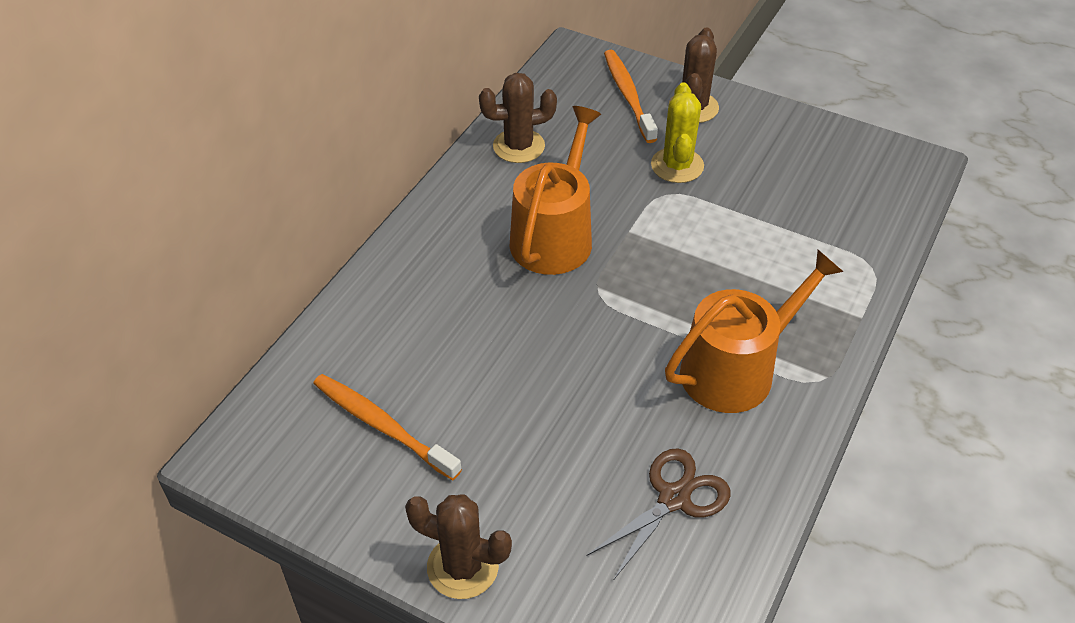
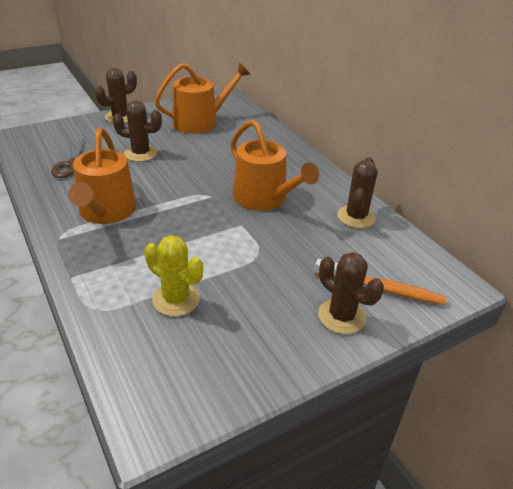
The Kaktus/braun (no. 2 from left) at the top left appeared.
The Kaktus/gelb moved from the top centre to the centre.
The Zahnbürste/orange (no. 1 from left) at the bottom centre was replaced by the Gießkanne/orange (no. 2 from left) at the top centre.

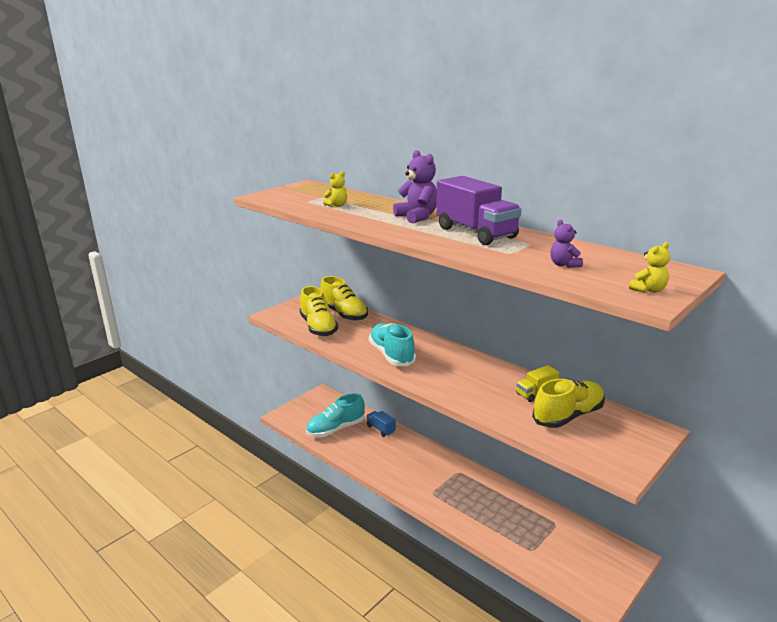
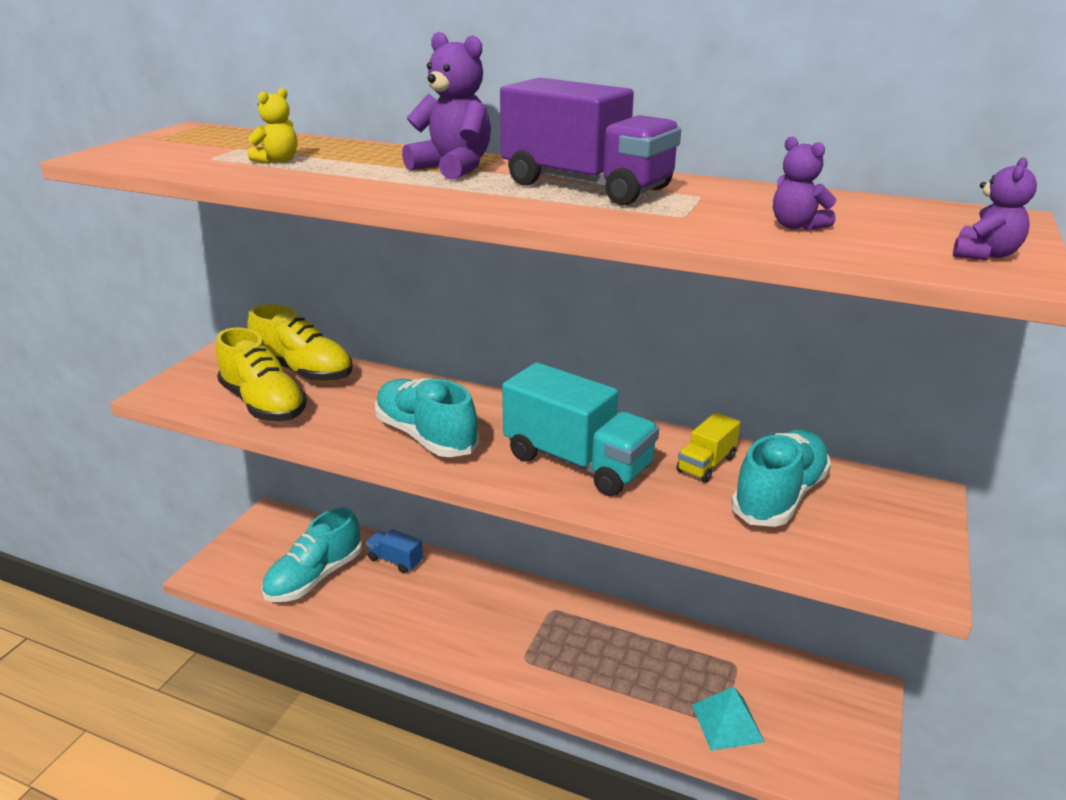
The Lastwagen/türkis at the centre appeared.
The Pyramide/türkis at the bottom right appeared.
The Schuh/gelb (no. 3 from left) at the middle right became the Schuh/türkis (no. 3 from left) at the middle right.
The Teddybär/gelb (no. 2 from left) at the middle right became the Teddybär/lila (no. 3 from left) at the top right.

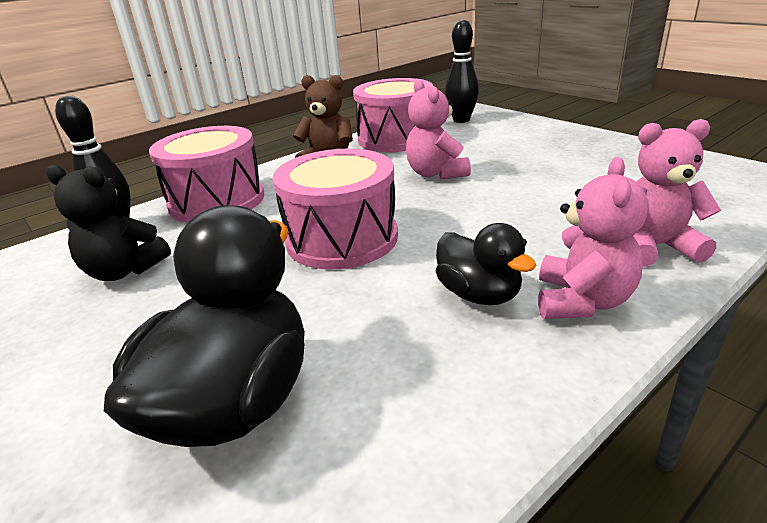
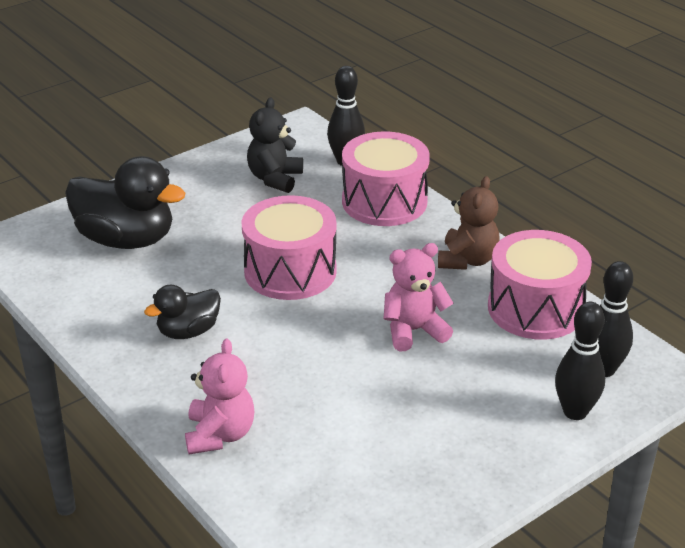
The Bowlingkegel/schwarz (no. 2 from left) at the middle right appeared.
The Teddybär/rosa (no. 2 from left) at the middle right disappeared.

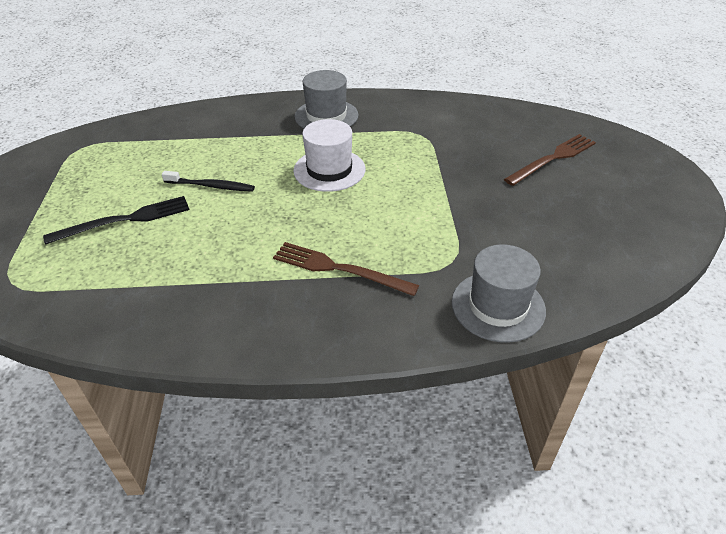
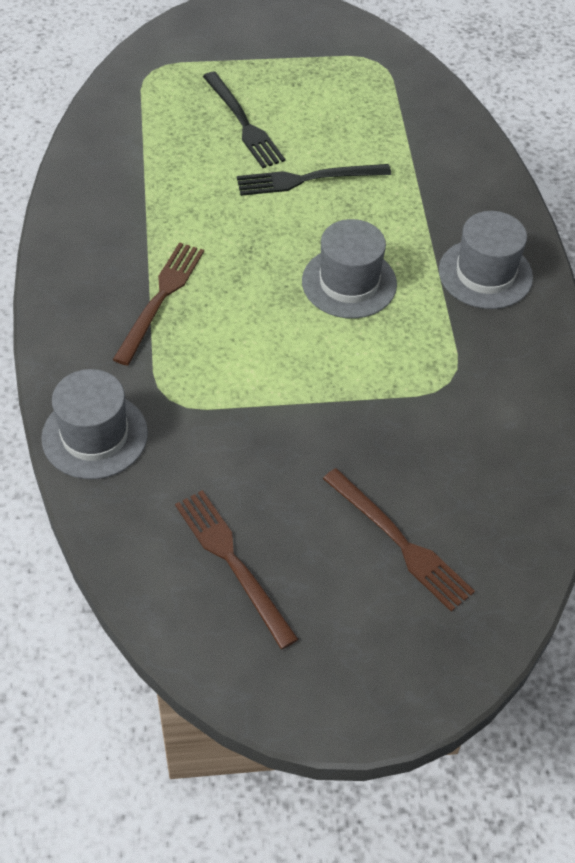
The Gabel/braun (no. 2 from left) at the centre appeared.
The Zahnbürste/schwarz at the middle left was replaced by the Gabel/schwarz (no. 2 from left) at the top centre.
The Hut/weiß at the top centre became the Hut/grau (no. 2 from left) at the top centre.

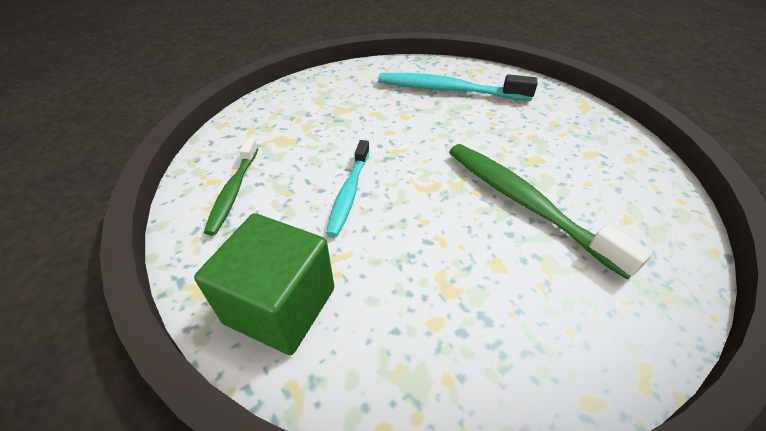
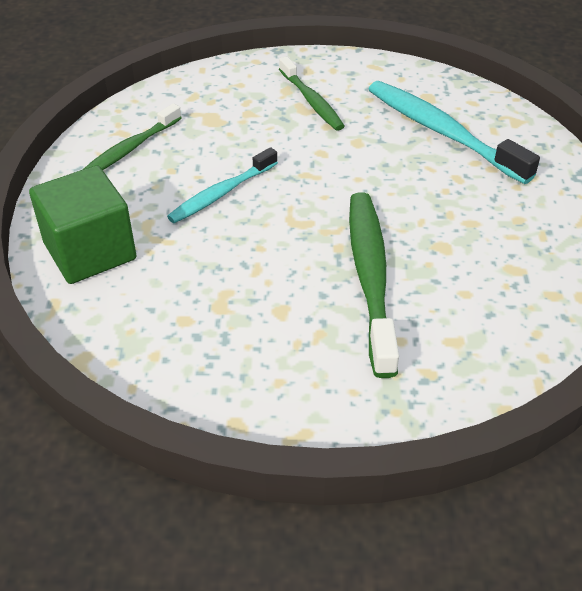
The Zahnbürste/grün (no. 2 from left) at the top centre appeared.

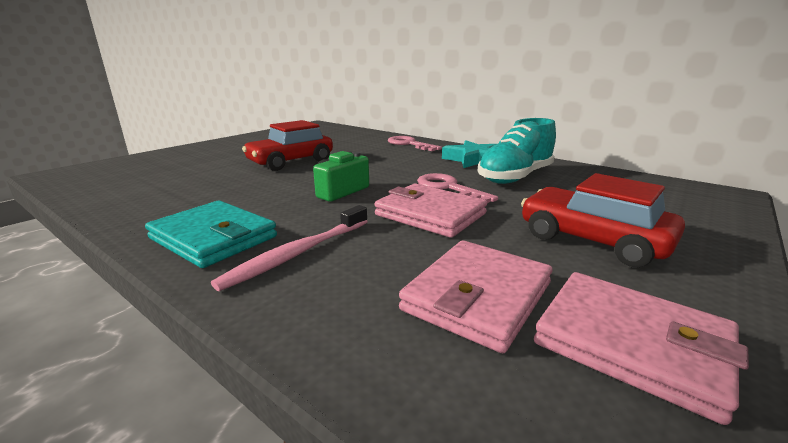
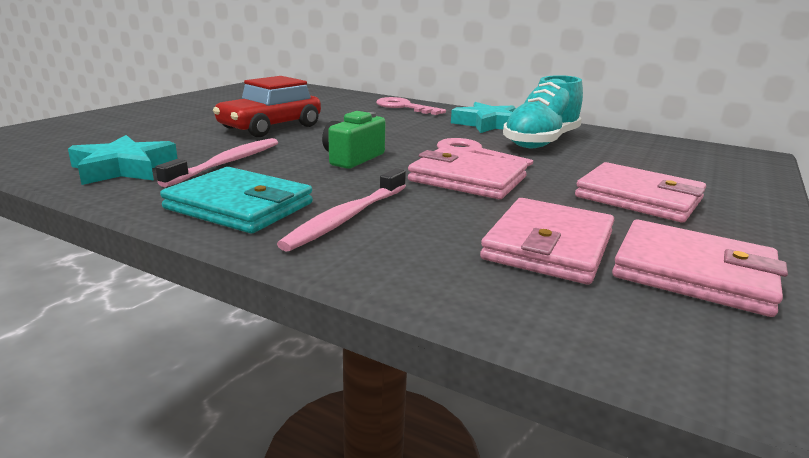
The Stern/türkis (no. 1 from left) at the middle left appeared.
The Zahnbürste/rosa (no. 1 from left) at the middle left appeared.
The Auto/rot (no. 2 from left) at the middle right was replaced by the Geldbörse/rosa (no. 3 from left) at the middle right.

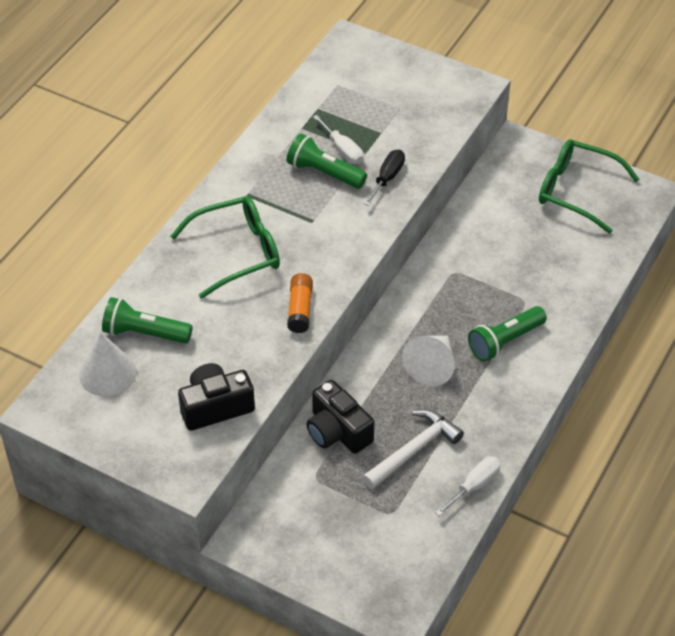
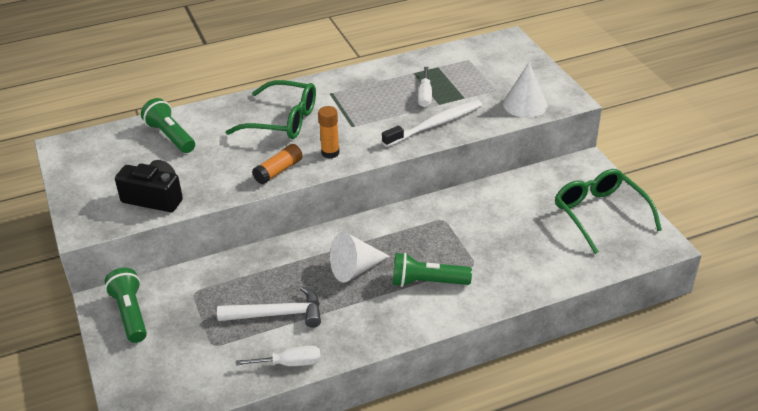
The Taschenlampe/grün (no. 2 from left in the first image) moved from the top centre to the bottom left.
The Klebestift/orange (no. 2 from left) at the top centre appeared.
The Schraubenzieher/schwarz at the top centre was replaced by the Zahnbürste/weiß at the top centre.
The Kegel/weiß (no. 1 from left in the first image) moved from the middle left to the top right.
The Kamera/schwarz (no. 2 from left) at the centre disappeared.

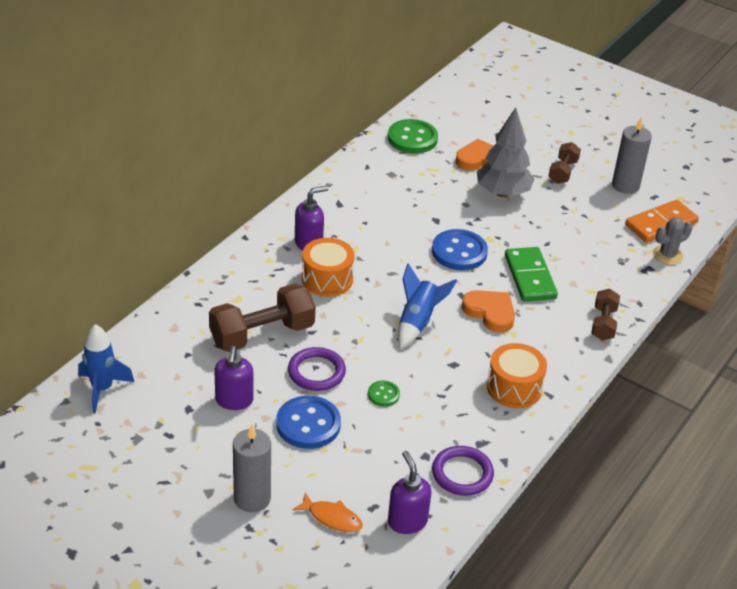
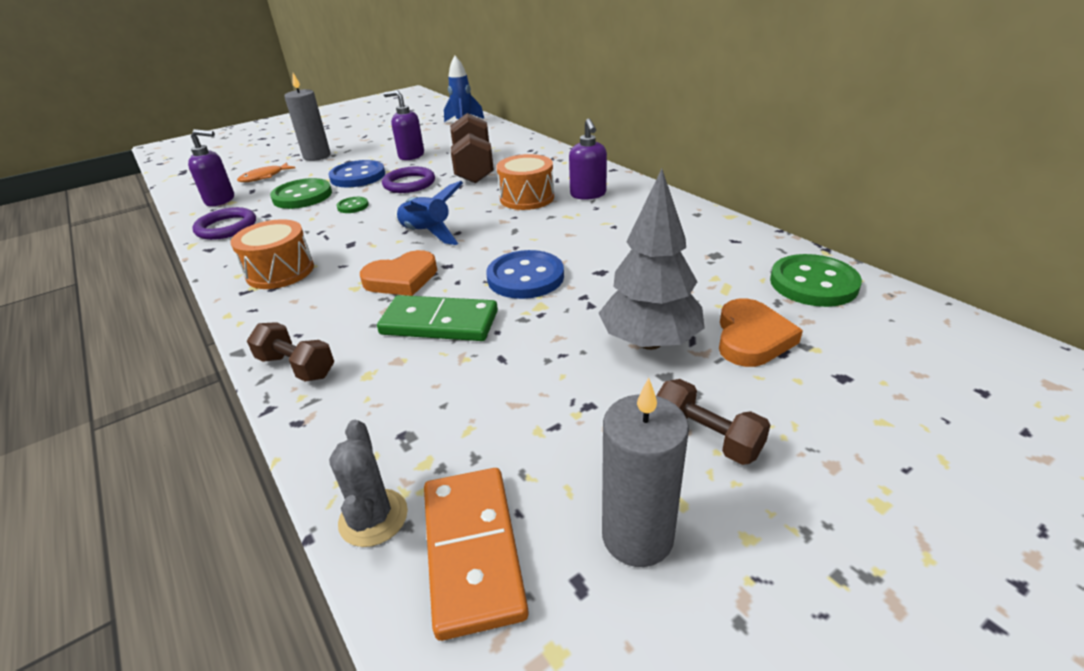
The Knopf/grün (no. 1 from left) at the top left appeared.

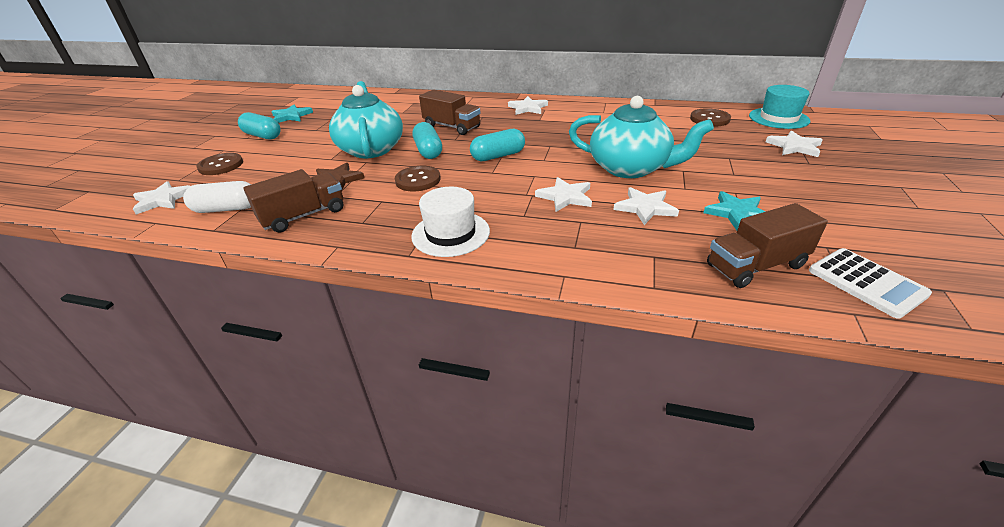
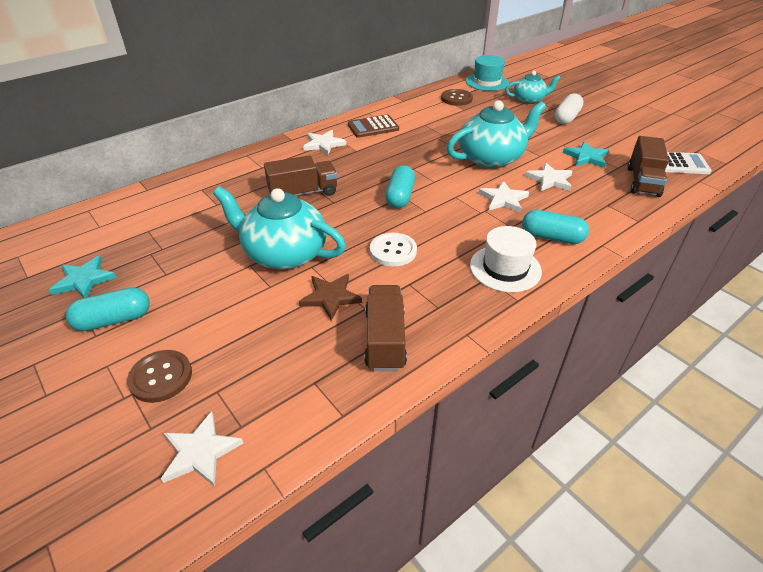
The Taschenrechner/braun at the top centre appeared.
The Knopf/braun (no. 2 from left) at the centre became the Knopf/weiß at the centre.
The Stern/weiß (no. 5 from left) at the top right was replaced by the Teekanne/türkis (no. 3 from left) at the top right.
The Kapsel/türkis (no. 2 from left in the first image) moved from the top centre to the middle right.
The Kapsel/weiß moved from the middle left to the top right.

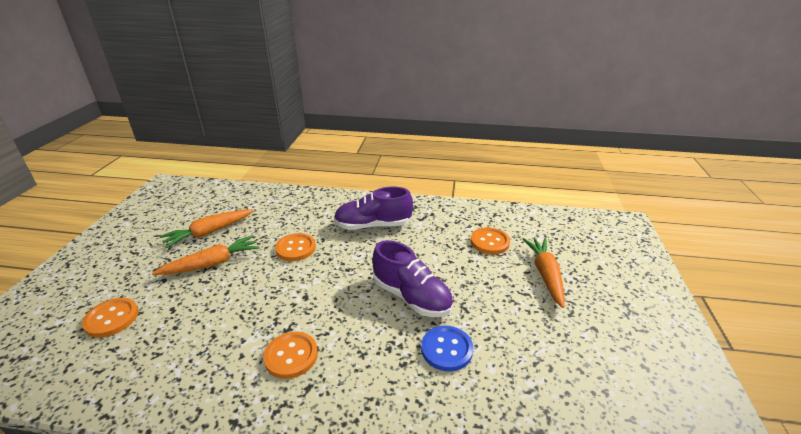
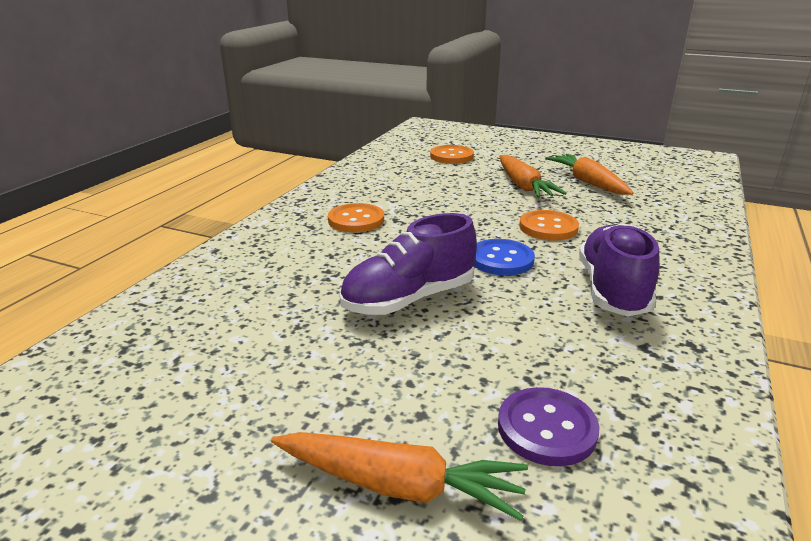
The Knopf/blau moved from the bottom centre to the centre.
The Knopf/orange (no. 4 from left) at the centre became the Knopf/lila at the bottom right.

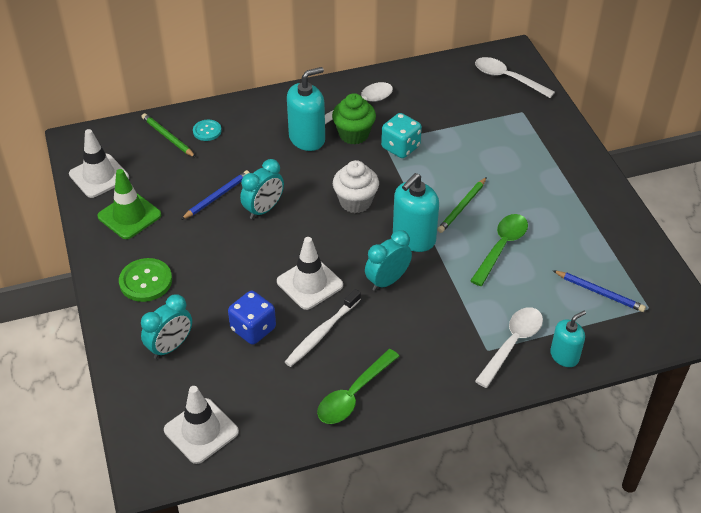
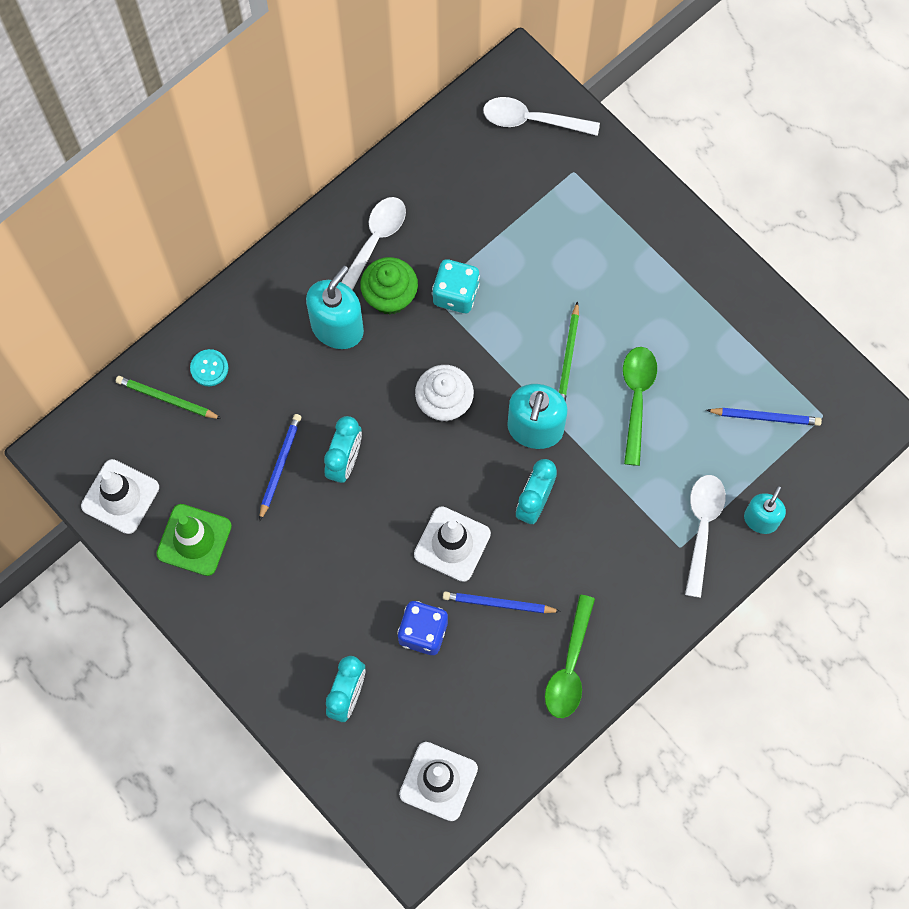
The Zahnbürste/weiß at the centre was replaced by the Bleistift/blau (no. 2 from left) at the centre.
The Knopf/grün at the middle left disappeared.

